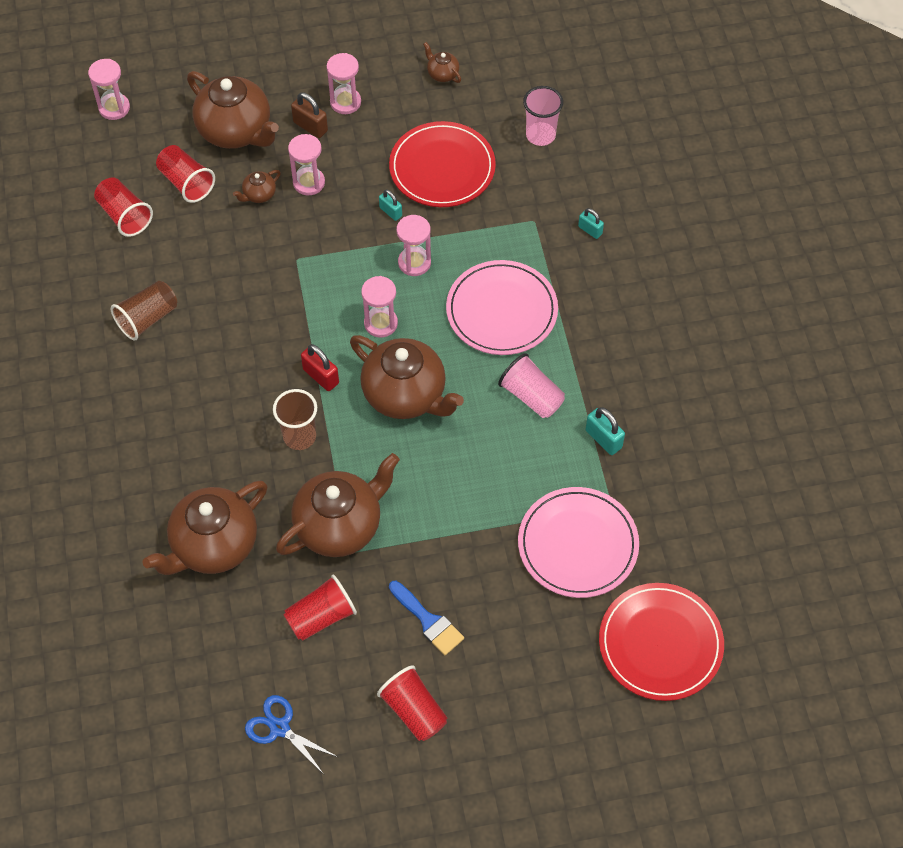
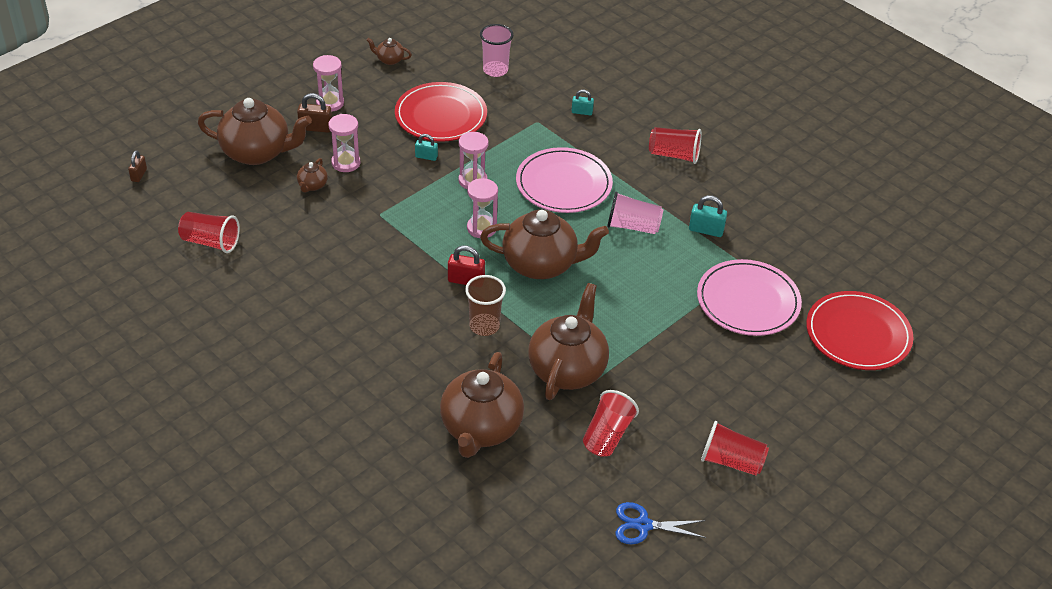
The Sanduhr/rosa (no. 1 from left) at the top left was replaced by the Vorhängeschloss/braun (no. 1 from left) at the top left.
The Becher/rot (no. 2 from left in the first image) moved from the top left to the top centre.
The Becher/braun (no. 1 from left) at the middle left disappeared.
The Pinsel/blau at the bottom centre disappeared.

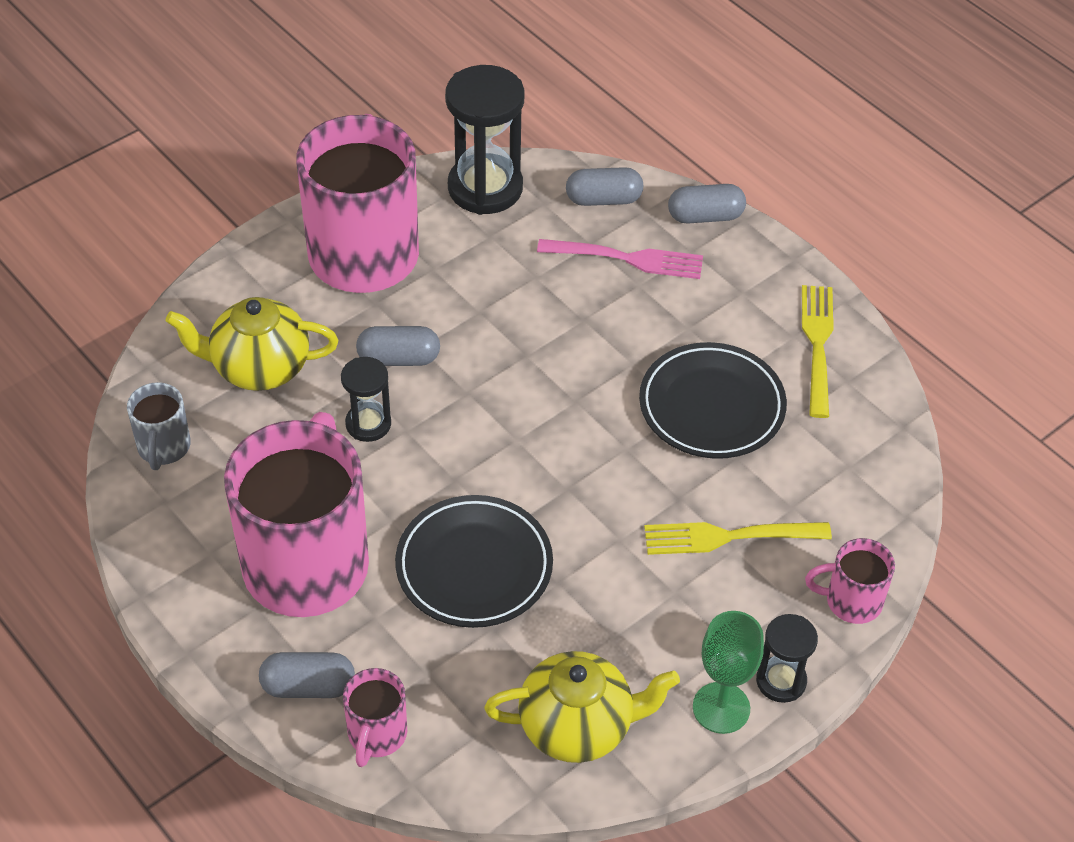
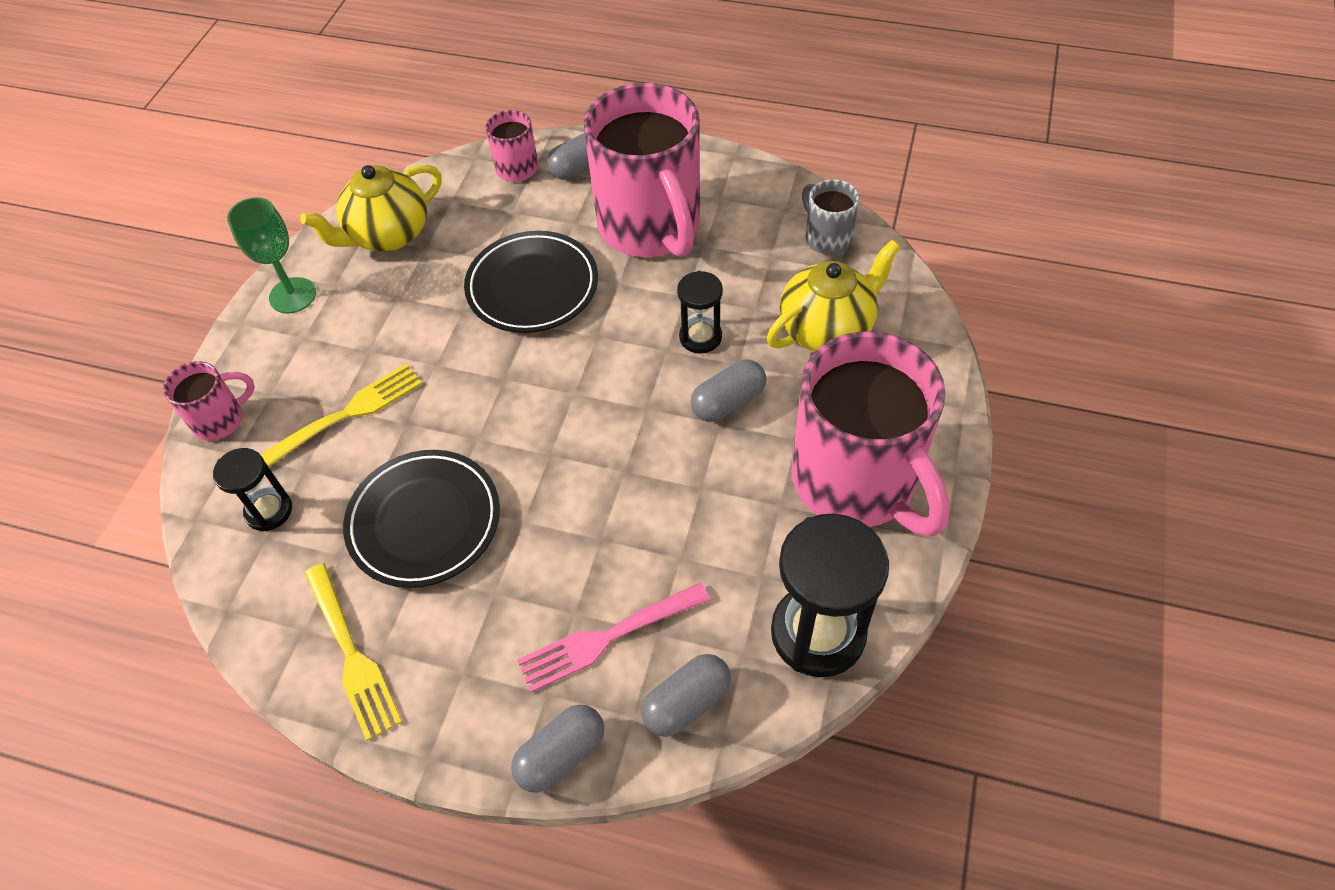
The Sanduhr/schwarz (no. 3 from left in the first image) moved from the bottom right to the middle left.

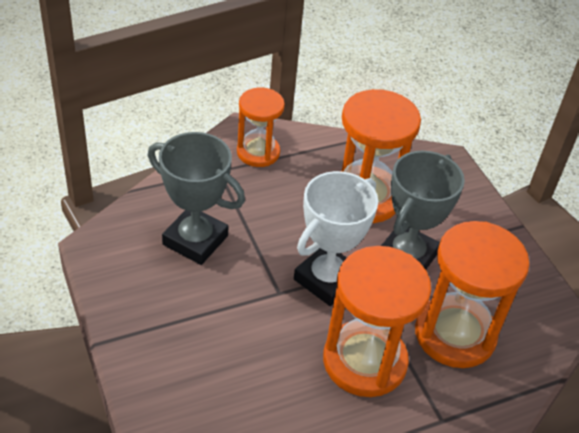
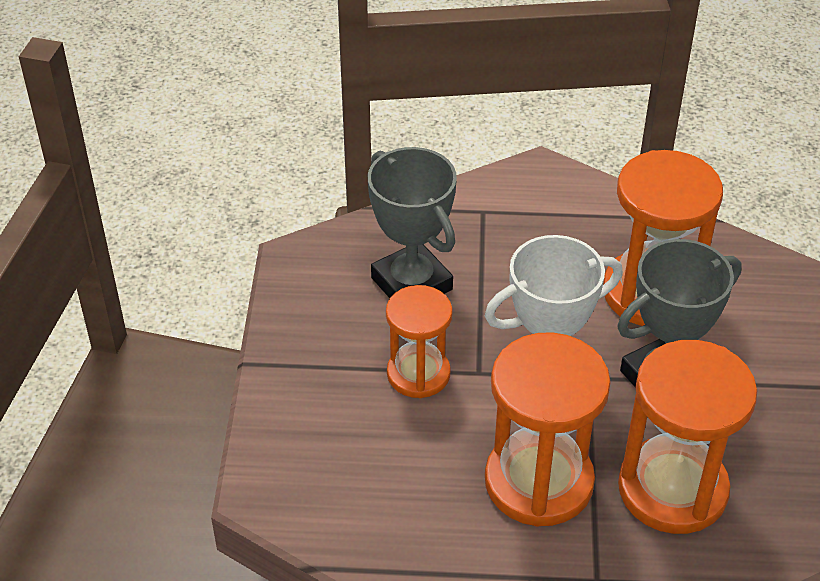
The Sanduhr/orange (no. 1 from left) moved from the top centre to the centre.

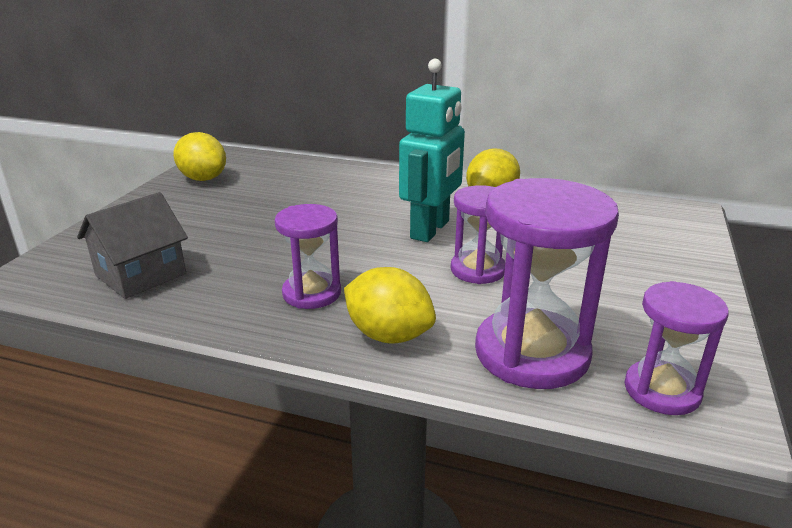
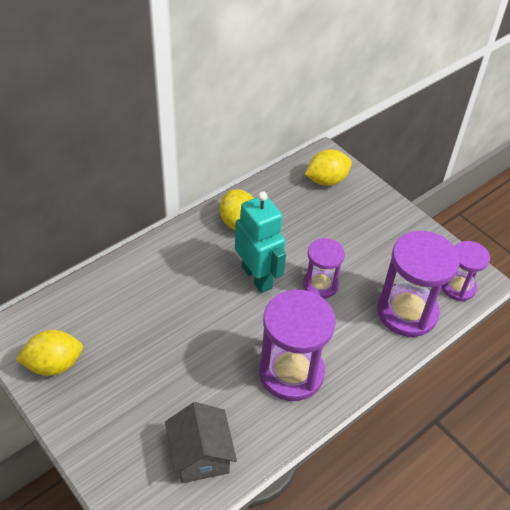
The Sanduhr/lila (no. 1 from left) at the centre changed to 1.68 times the size.
The Zitrone/gelb (no. 2 from left in the first image) moved from the centre to the top centre.

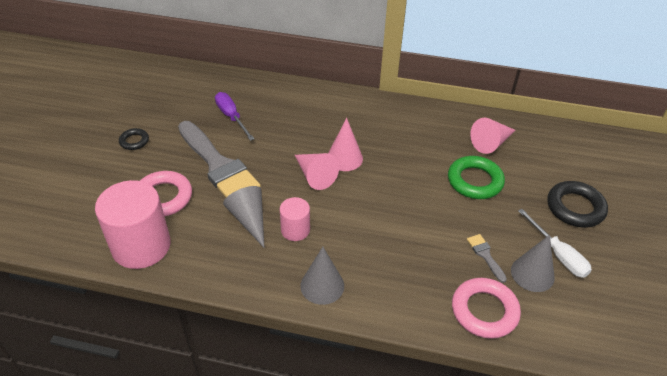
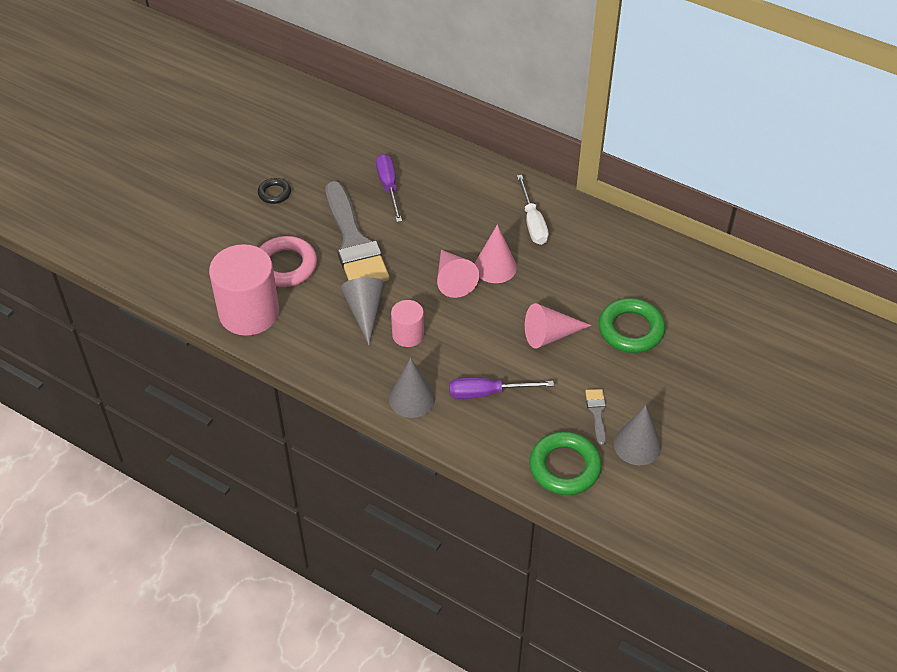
The Schraubenzieher/lila (no. 2 from left) at the centre appeared.
The Schraubenzieher/weiß moved from the middle right to the top centre.
The Kegel/rosa (no. 3 from left) moved from the middle right to the centre.
The Ring/rosa (no. 2 from left) at the bottom right became the Ring/grün (no. 1 from left) at the bottom centre.
The Ring/schwarz (no. 2 from left) at the middle right disappeared.

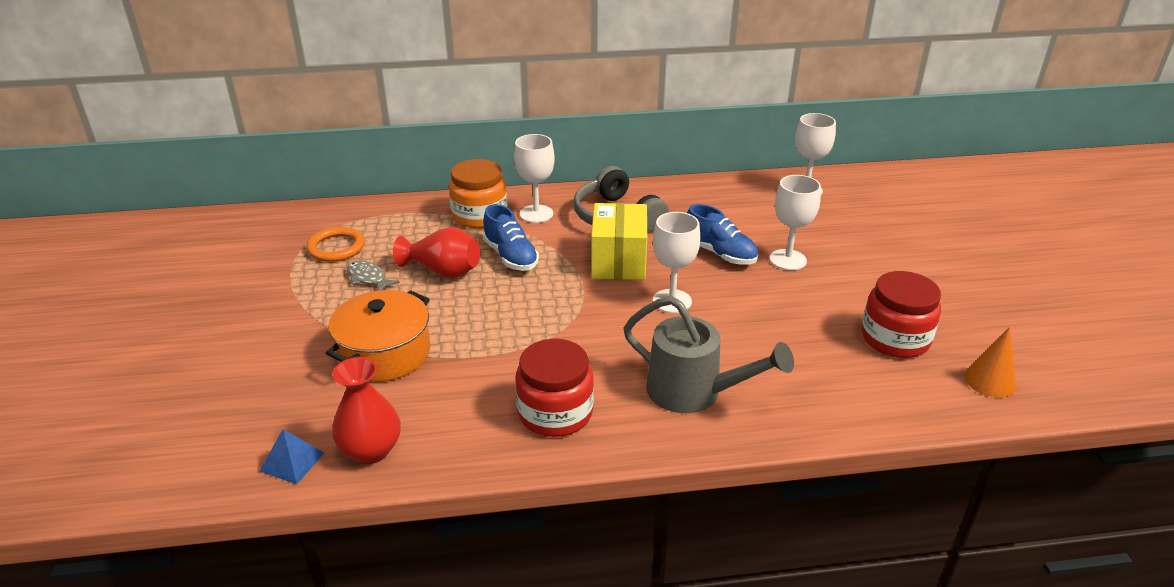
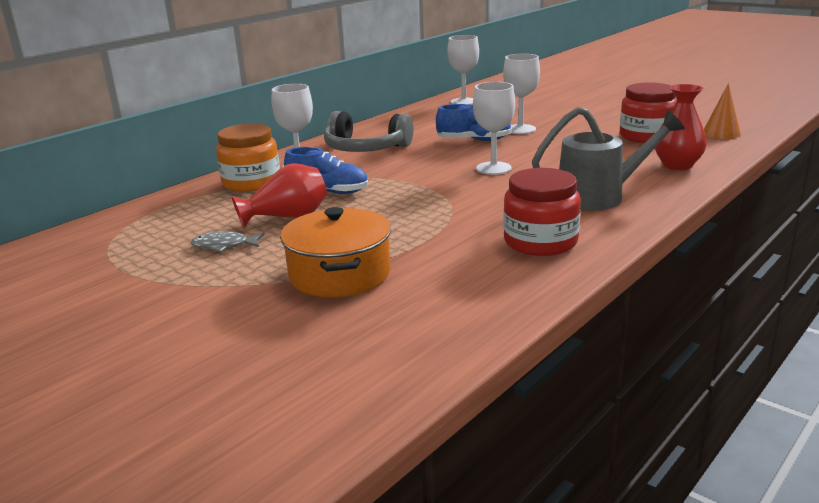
The Vase/rot (no. 1 from left in the first image) moved from the bottom left to the top right.
The Pyramide/blau at the bottom left disappeared.
The Ring/orange at the middle left disappeared.
The Schachtel/gelb at the centre disappeared.

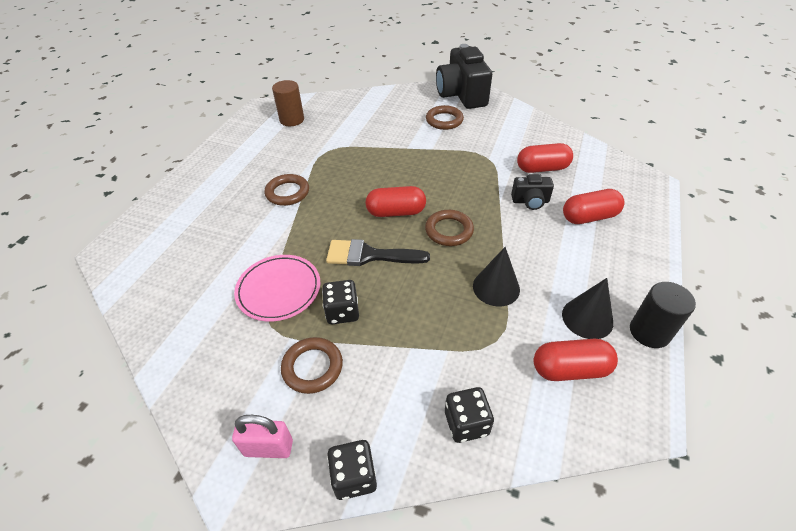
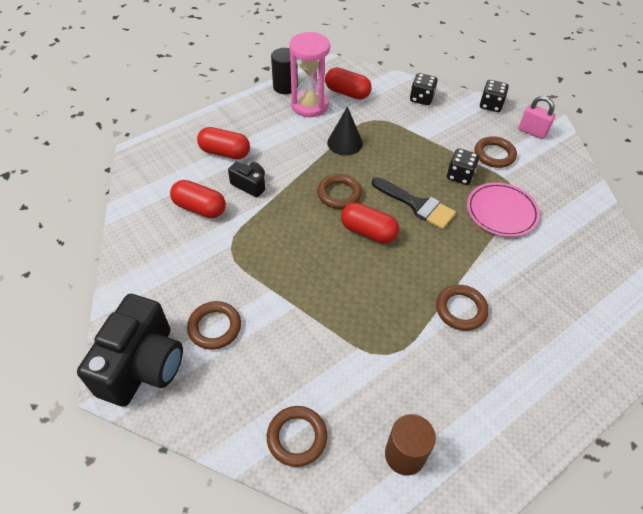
The Ring/braun (no. 2 from left) at the bottom centre appeared.
The Kegel/schwarz (no. 2 from left) at the middle right was replaced by the Sanduhr/rosa at the top centre.

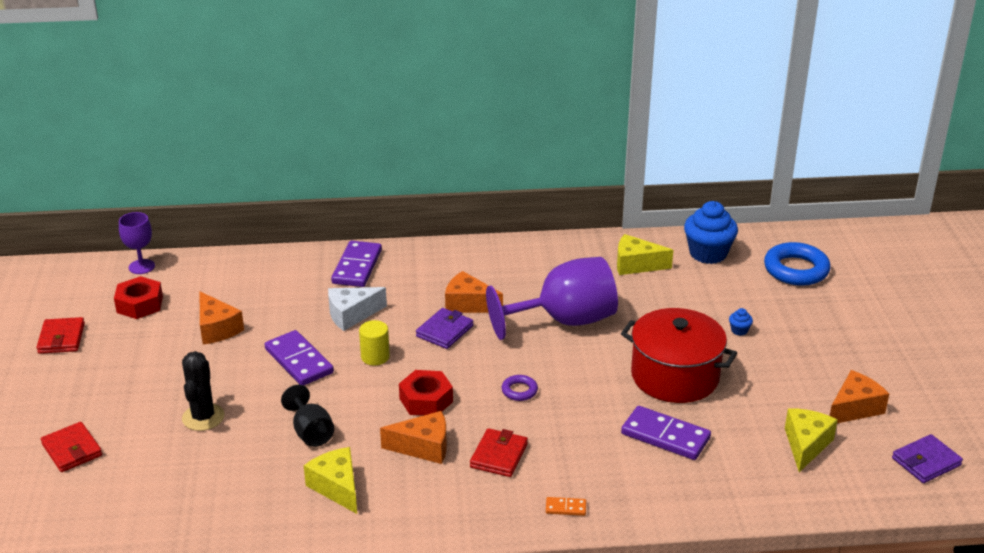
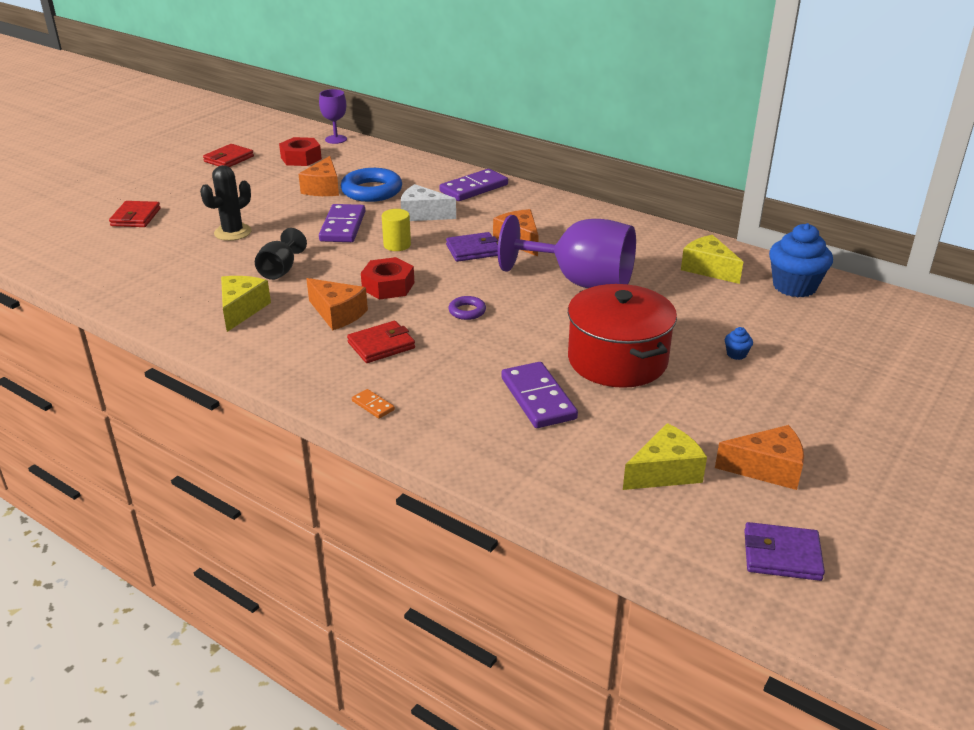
The Ring/blau moved from the middle right to the top centre.

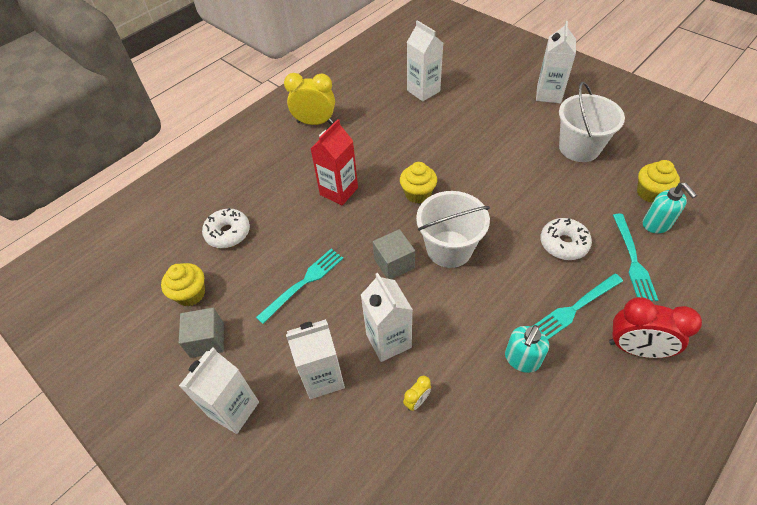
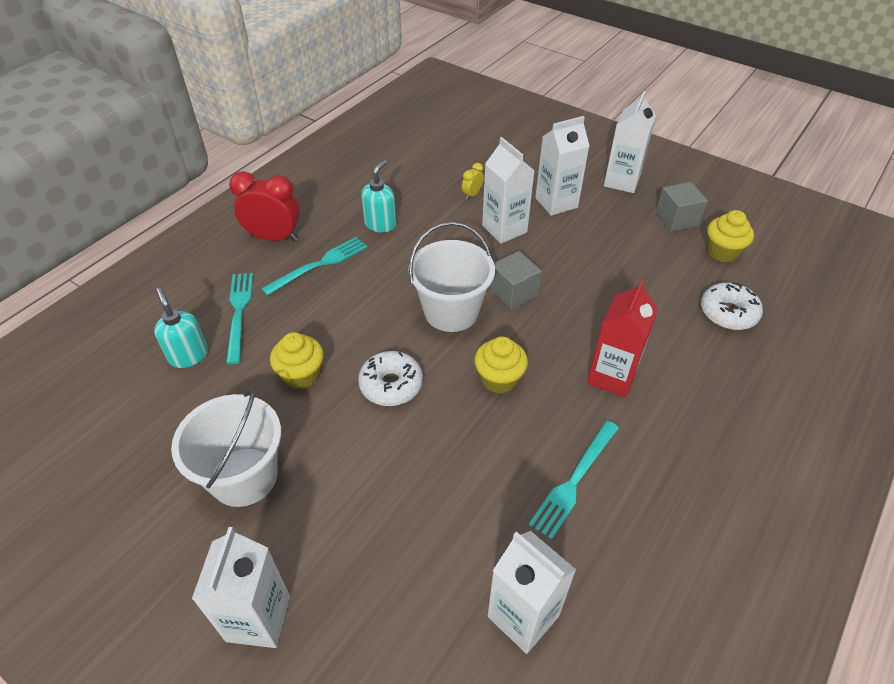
The Muffin/gelb (no. 3 from left in the first image) moved from the middle right to the middle left.
The Donut/weiß (no. 2 from left in the first image) moved from the middle right to the centre.
The Gabel/türkis (no. 1 from left in the first image) moved from the centre to the bottom centre.
The Wecker/gelb (no. 1 from left) at the top centre disappeared.

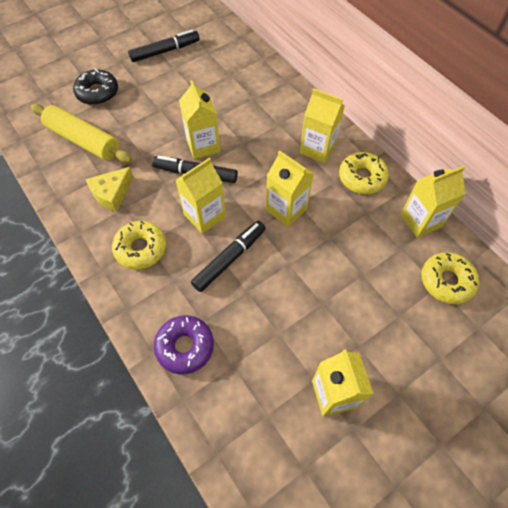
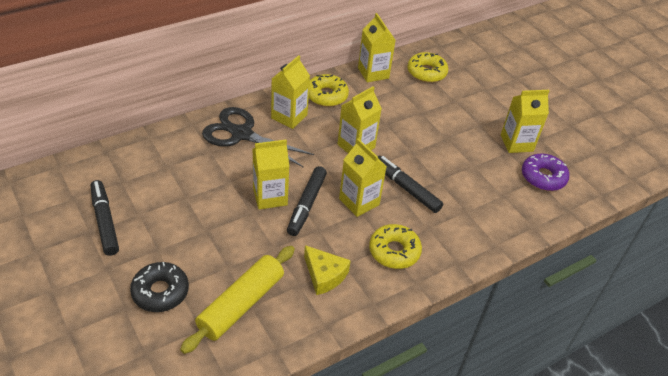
The Schere/schwarz at the centre appeared.
The Donut/lila moved from the bottom centre to the middle right.

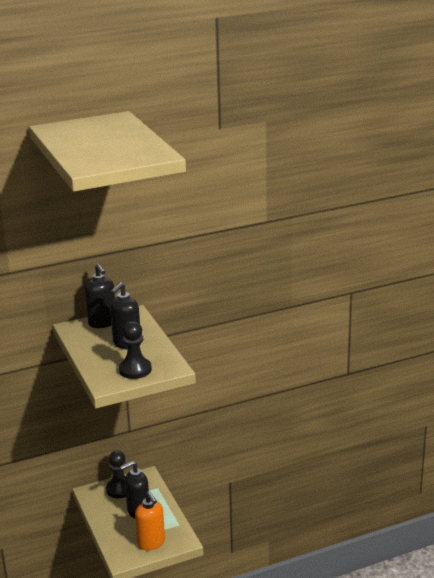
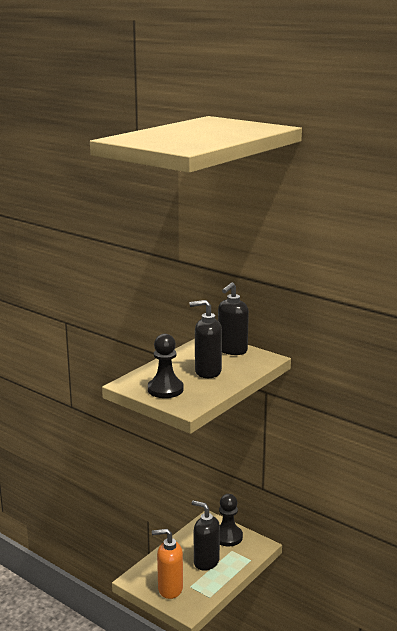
The Seifenspender/orange at the bottom centre turned 60 degrees clockwise.

